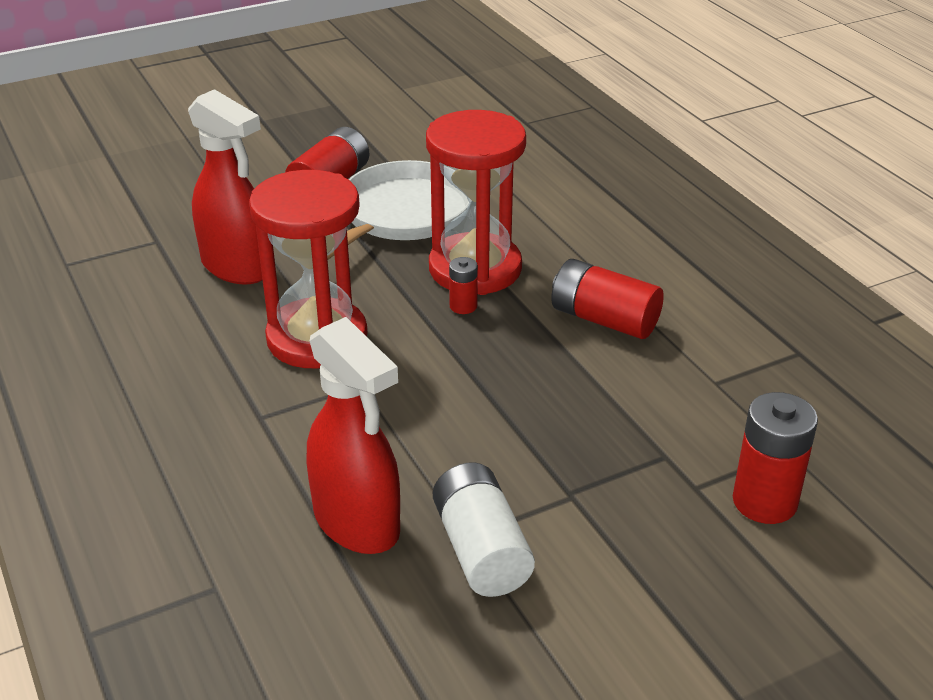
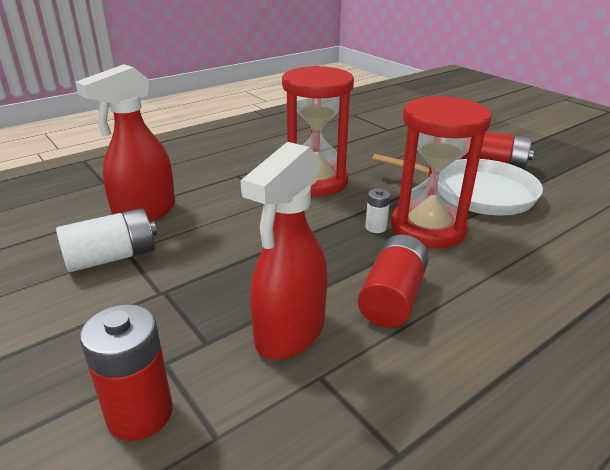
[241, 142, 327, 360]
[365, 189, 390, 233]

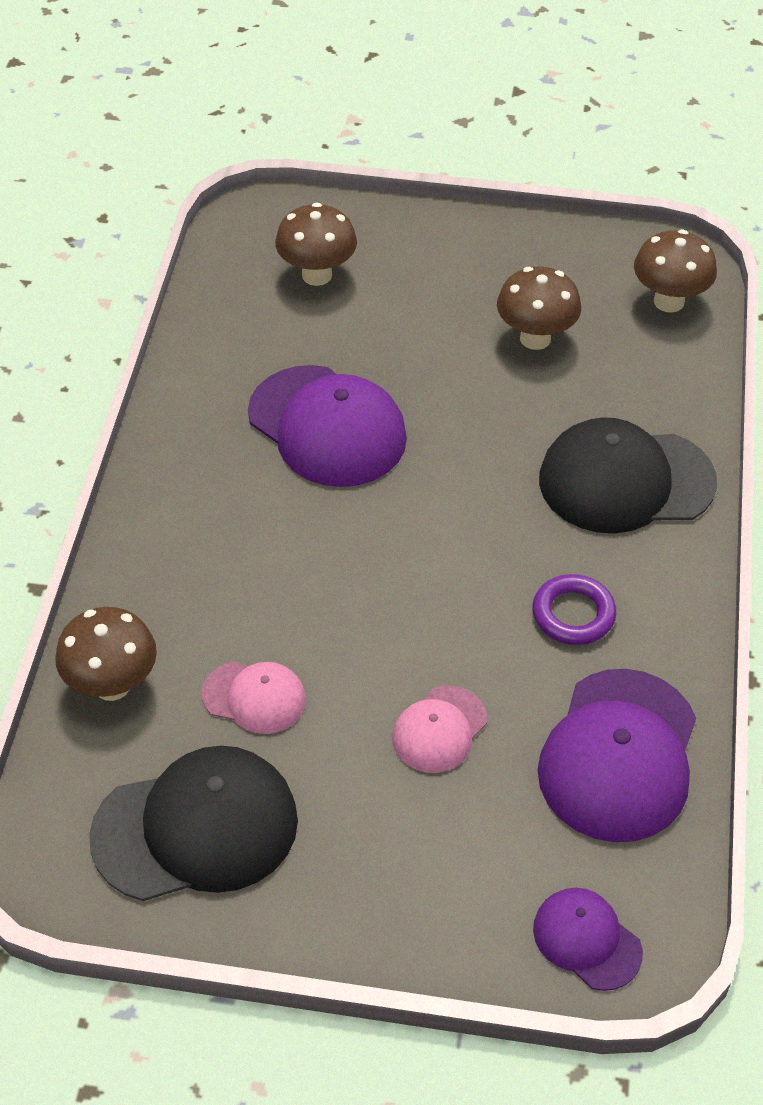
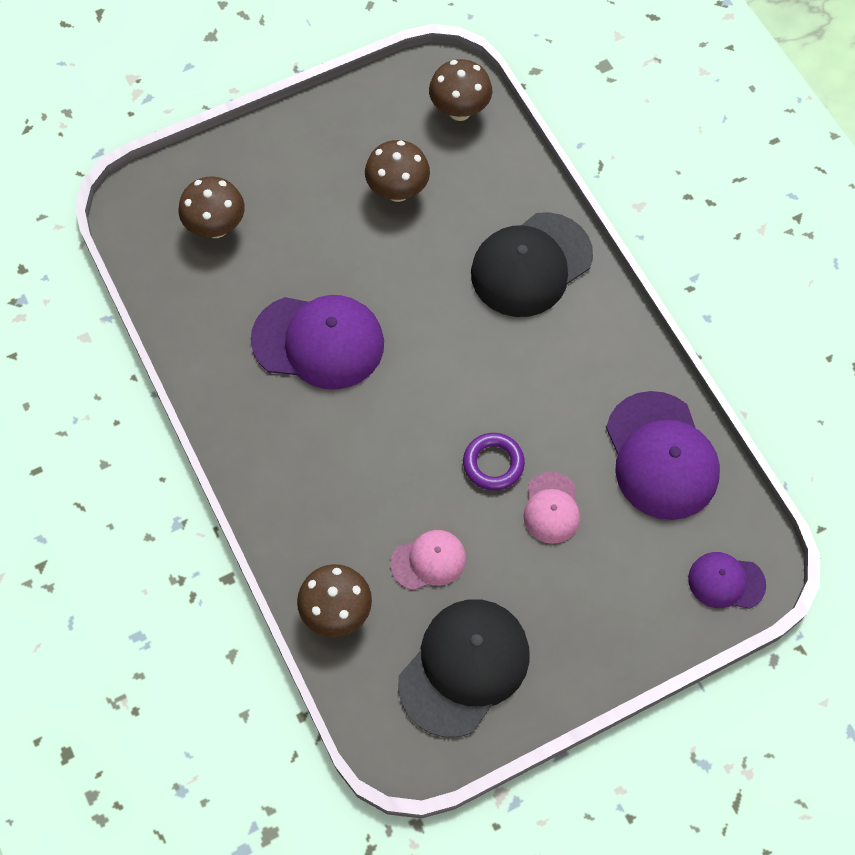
[463, 433, 525, 491]

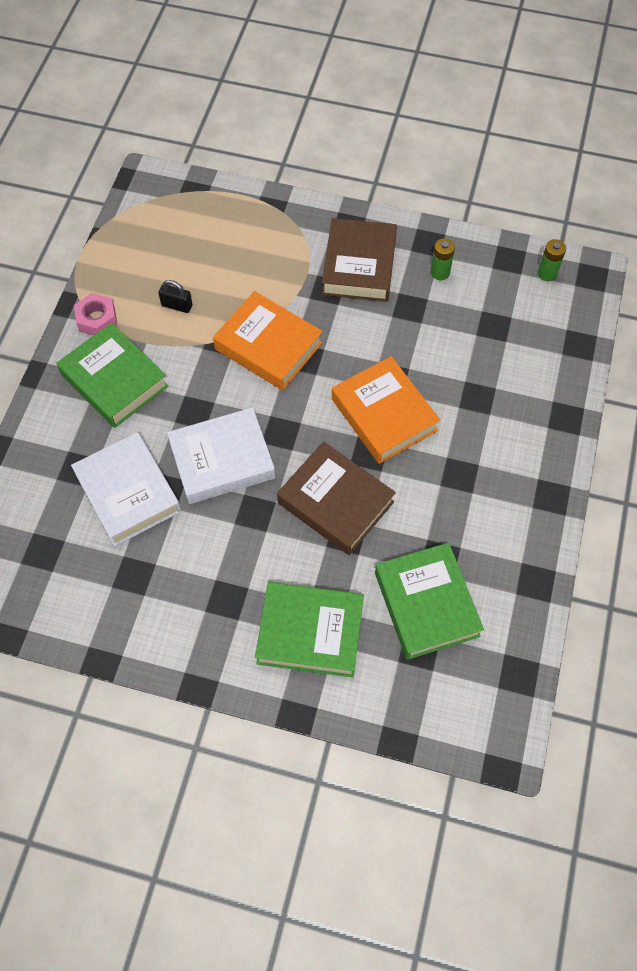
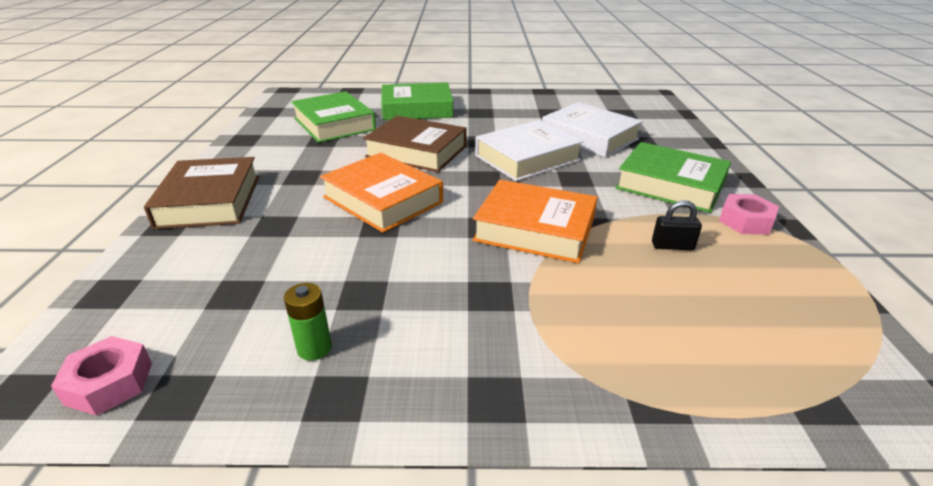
[144, 157, 259, 229]
[51, 336, 152, 416]

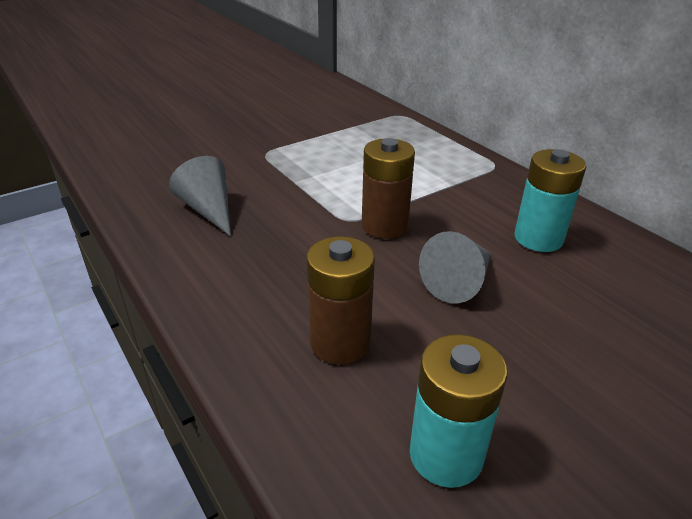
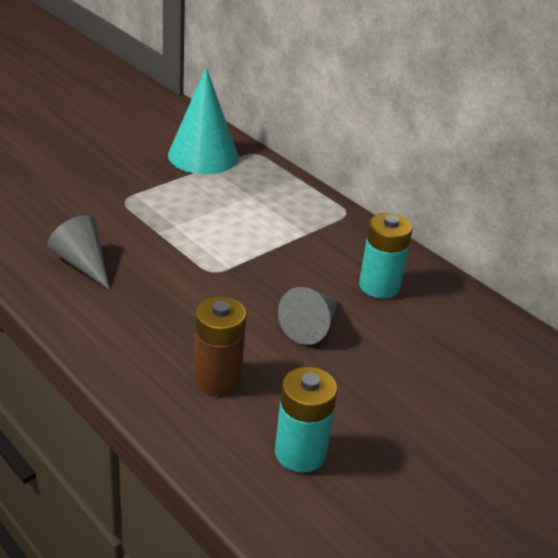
[362, 138, 415, 239] (first image)
[168, 67, 238, 174]

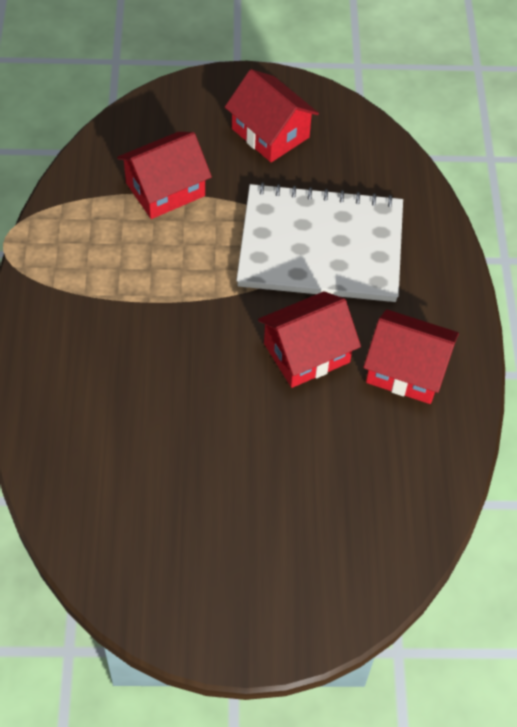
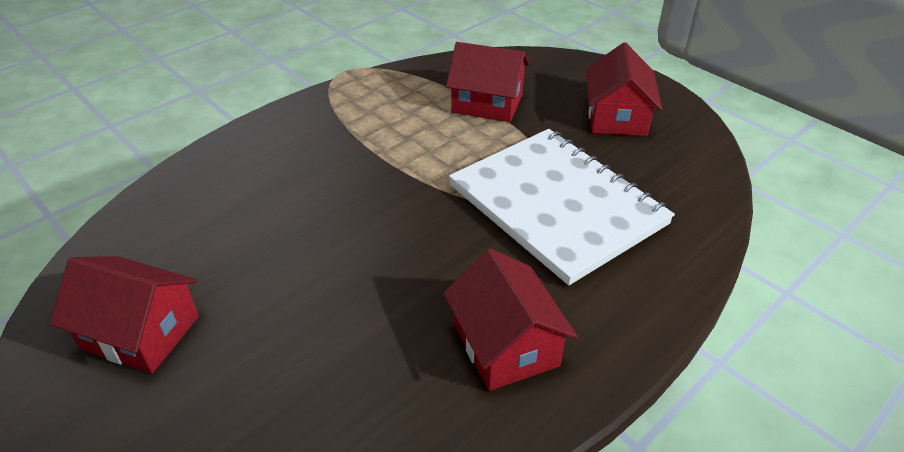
[50, 256, 199, 373]

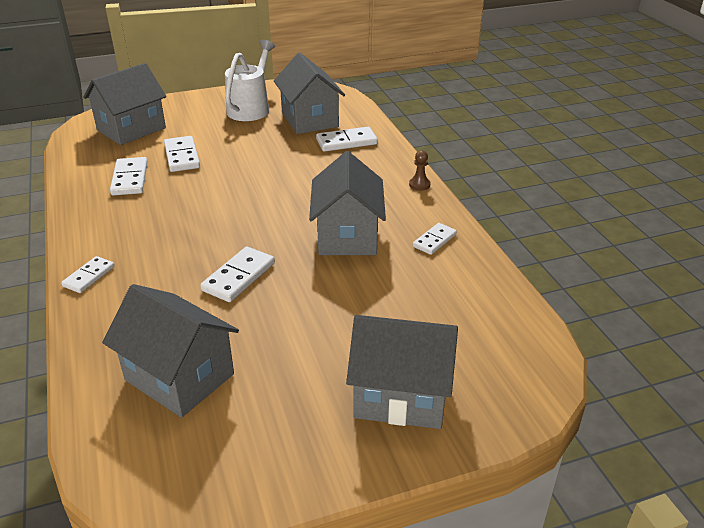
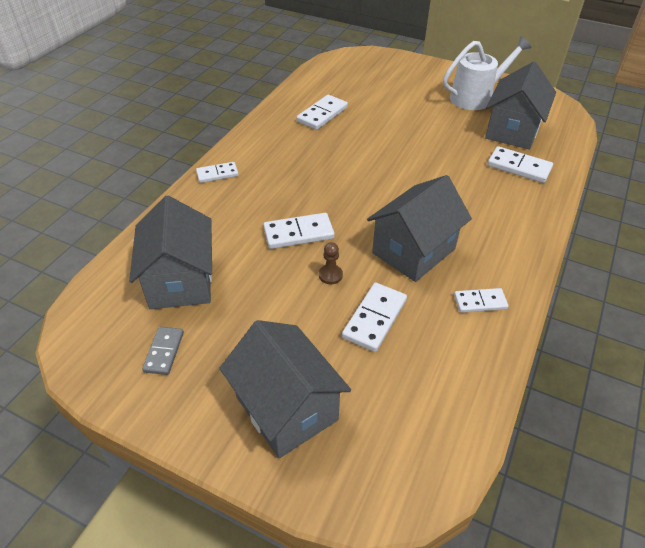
[83, 63, 166, 145] (first image)
[342, 283, 407, 352]
[319, 242, 343, 284]
[142, 327, 184, 375]

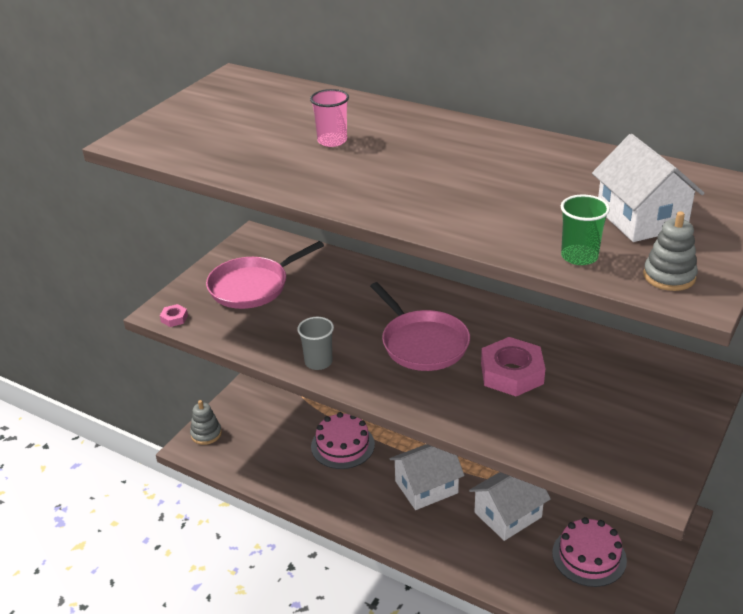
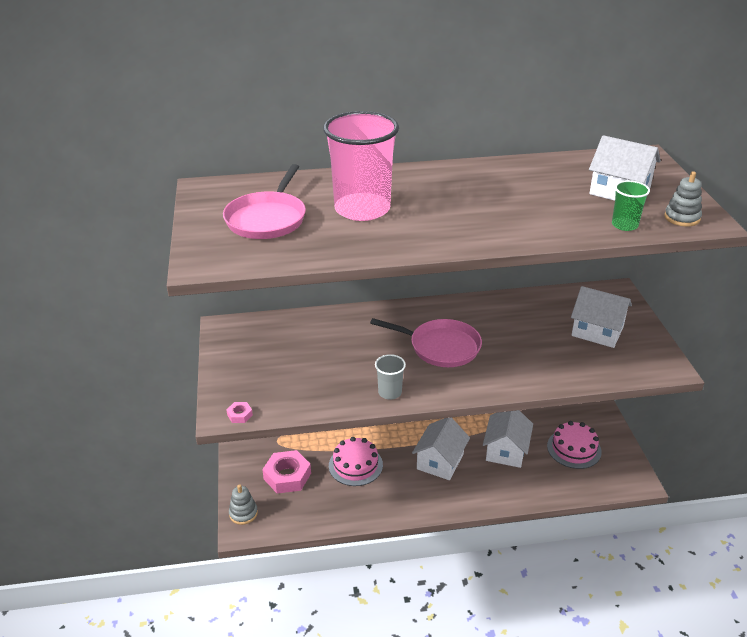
[323, 111, 399, 221]
[223, 164, 306, 239]
[262, 450, 311, 494]
[571, 286, 632, 348]

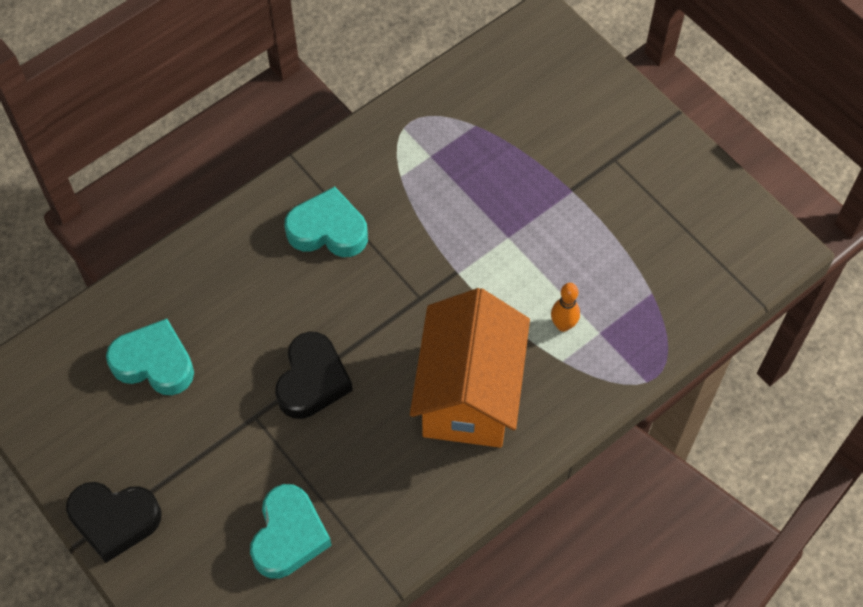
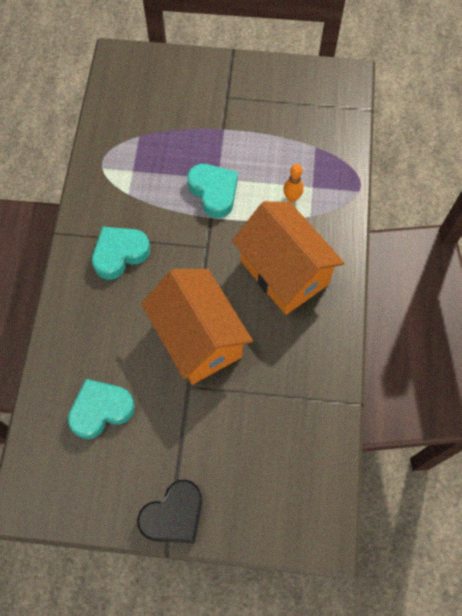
[141, 269, 253, 385]
[187, 164, 238, 218]

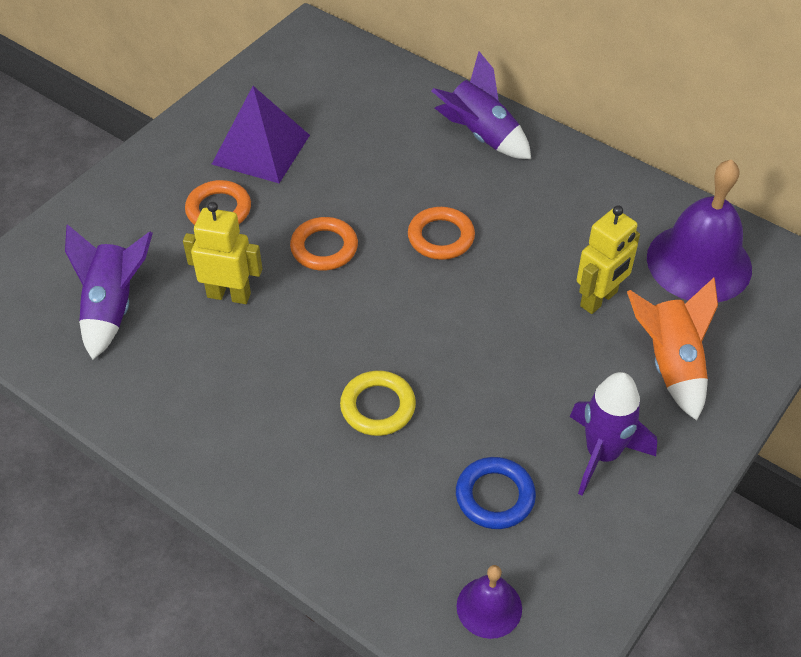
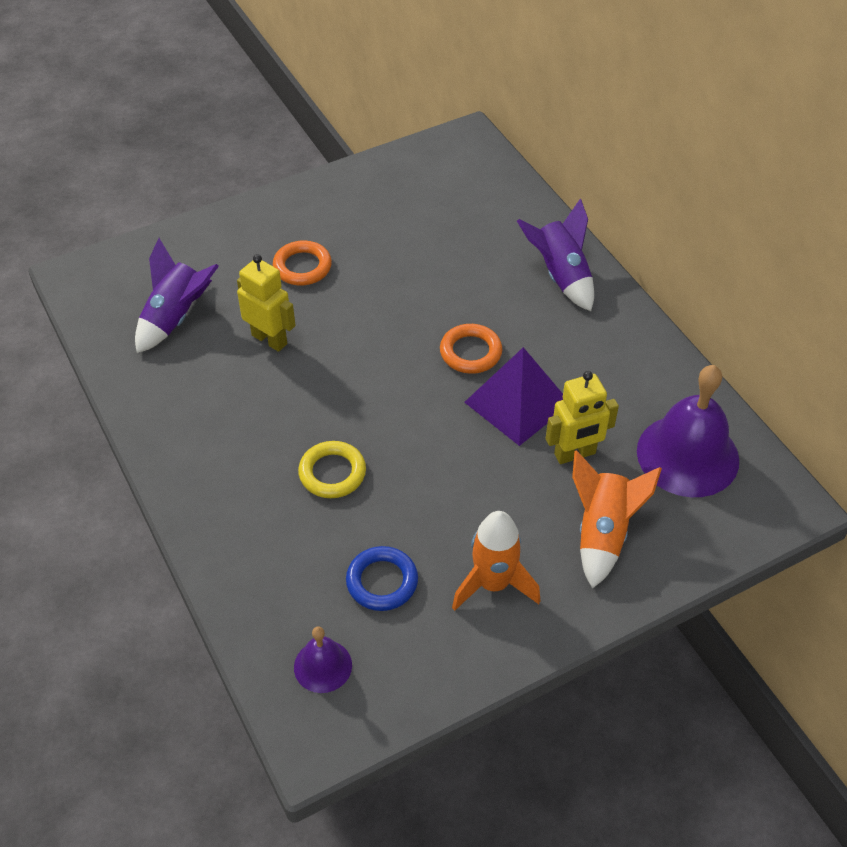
[464, 347, 563, 446]
[290, 217, 358, 271] (first image)
[452, 511, 540, 611]

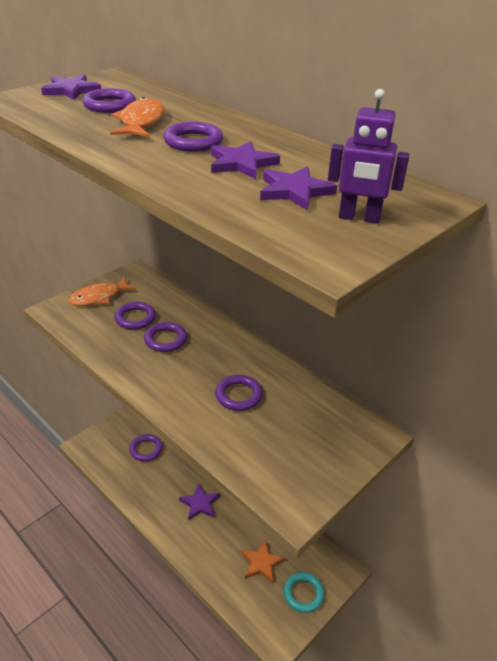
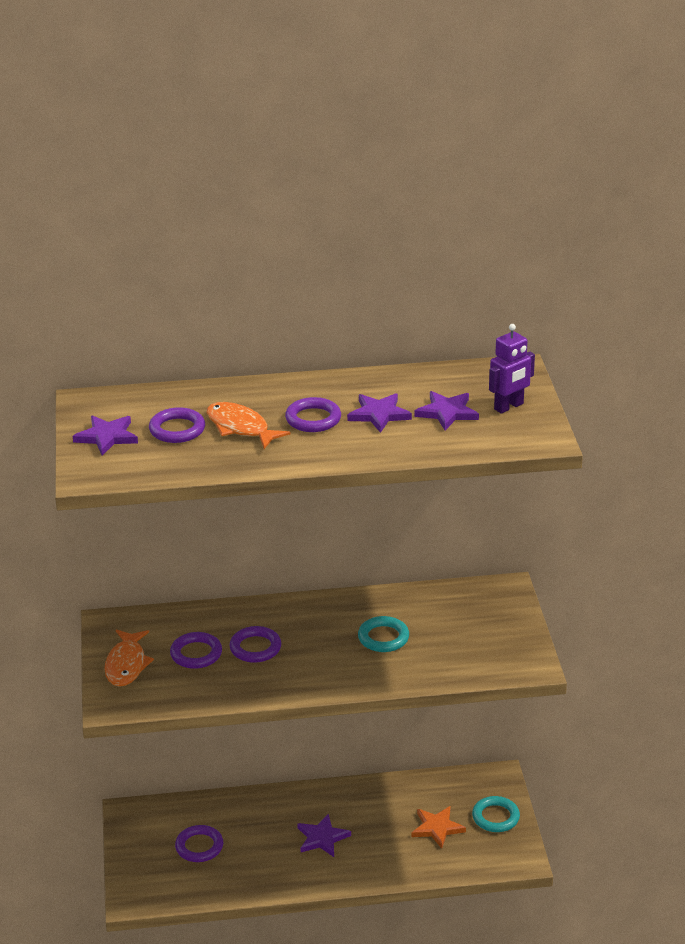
[358, 616, 409, 652]

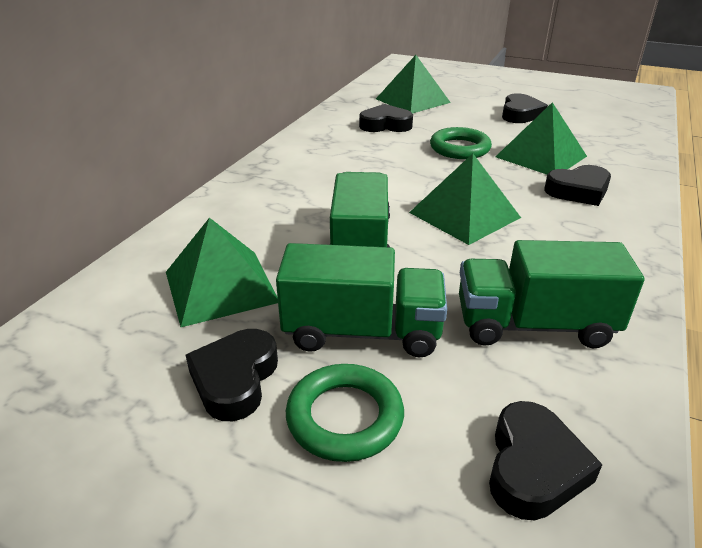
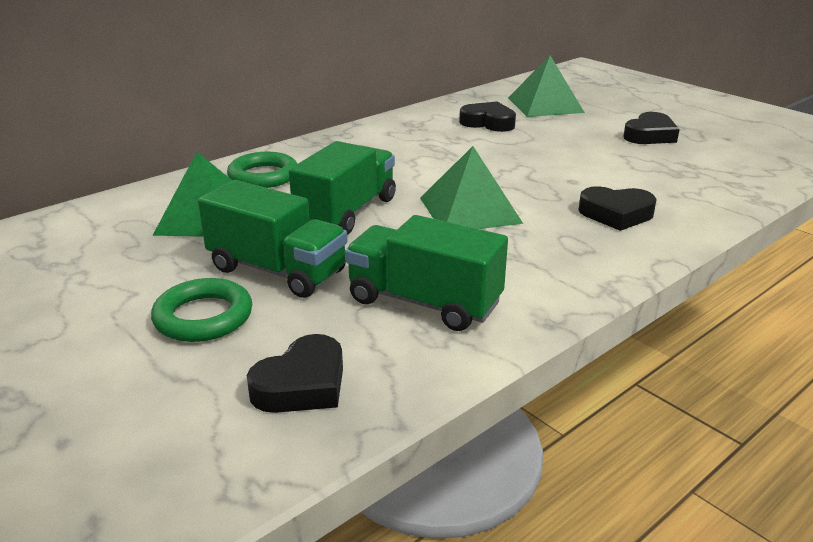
[495, 102, 587, 175] (first image)
[227, 152, 297, 188]
[186, 329, 278, 421] (first image)

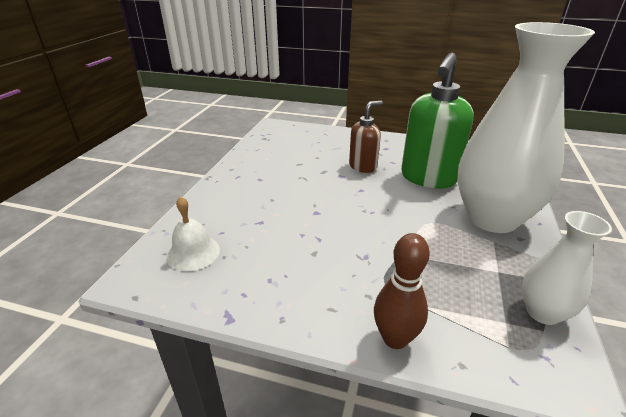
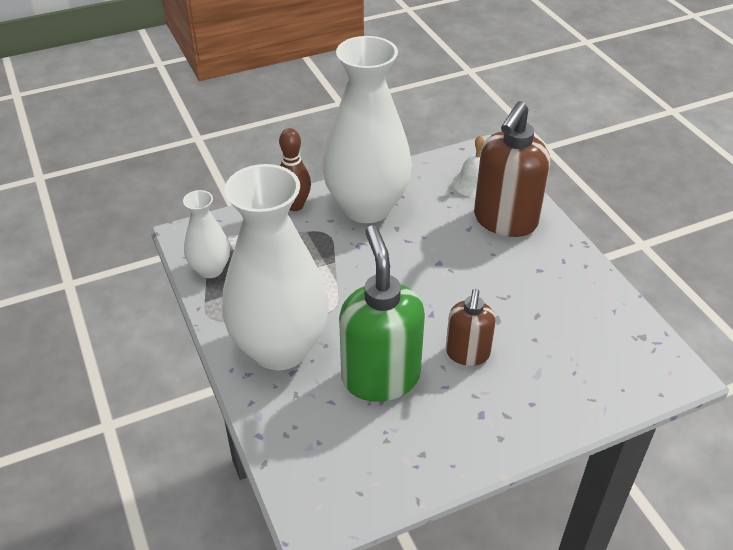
[322, 36, 412, 223]
[474, 101, 550, 237]

